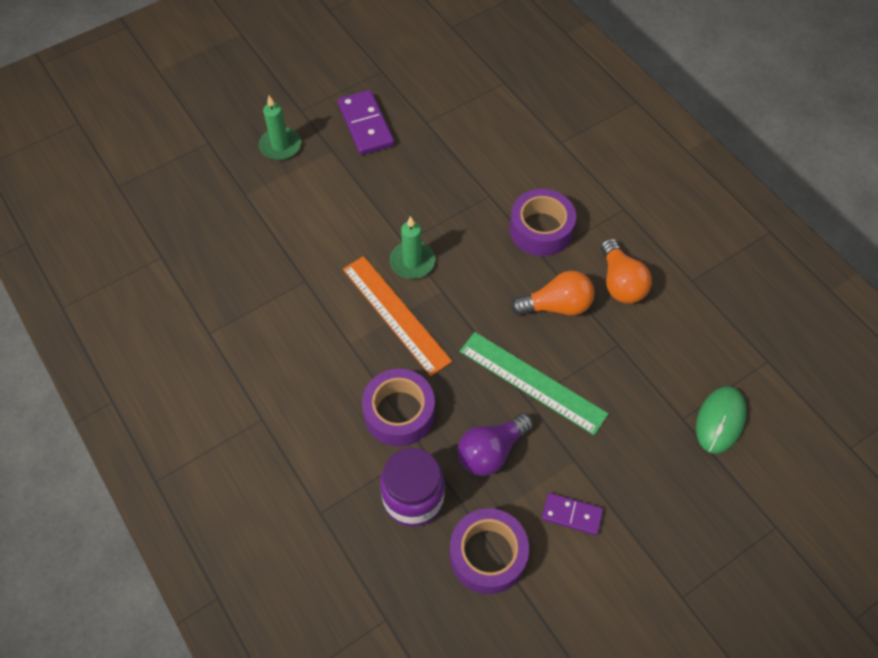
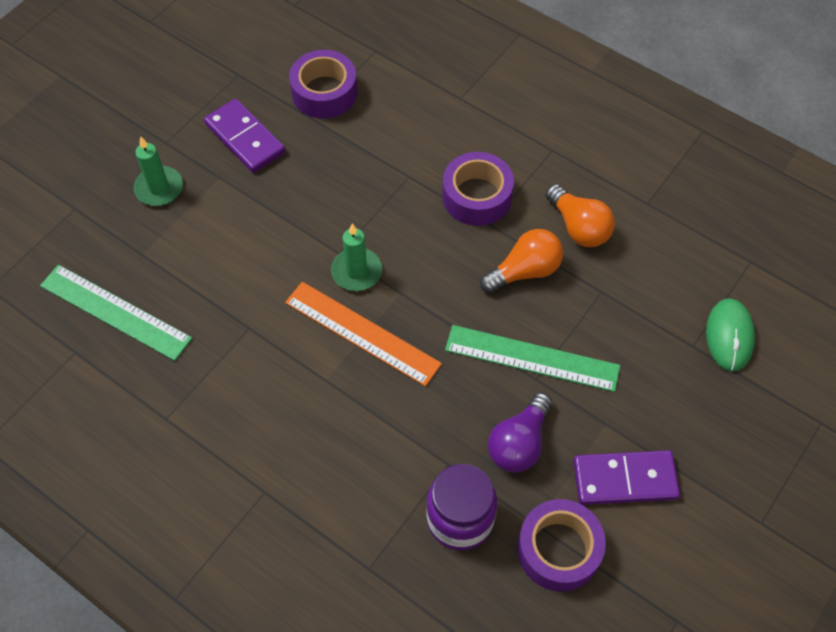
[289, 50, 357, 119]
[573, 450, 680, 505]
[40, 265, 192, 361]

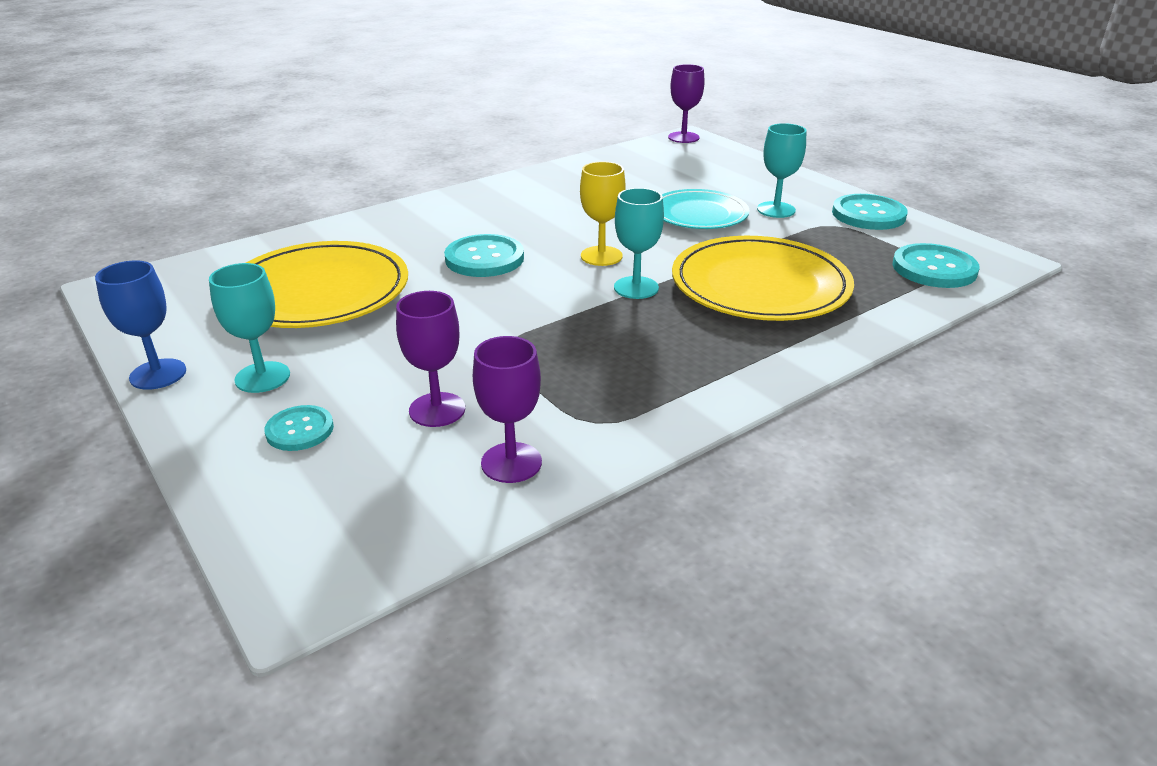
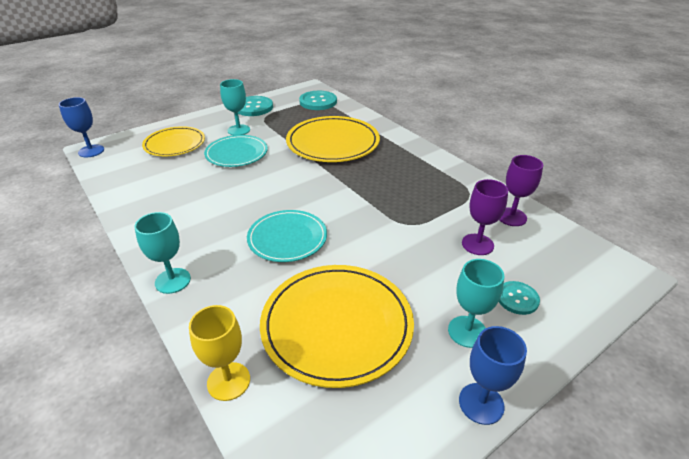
[59, 97, 104, 157]
[189, 305, 250, 401]
[134, 212, 191, 294]
[247, 210, 327, 262]
[142, 126, 205, 156]

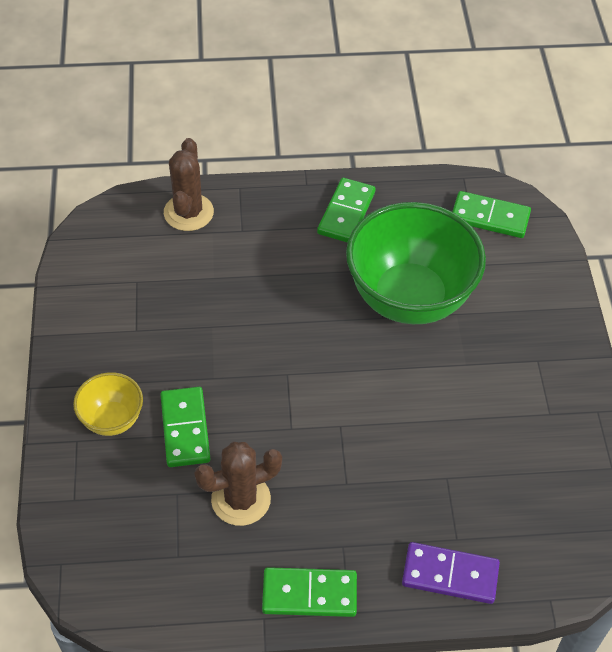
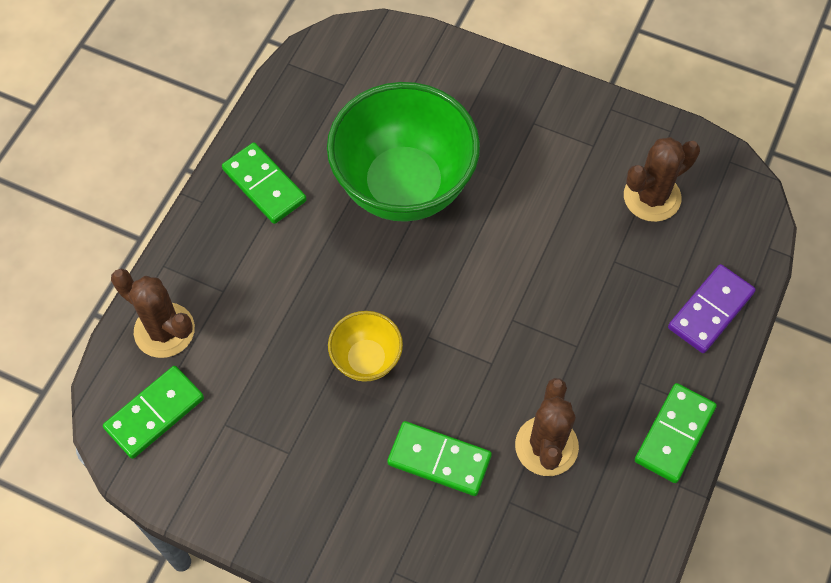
[103, 366, 204, 459]
[328, 311, 403, 382]
[624, 137, 700, 222]

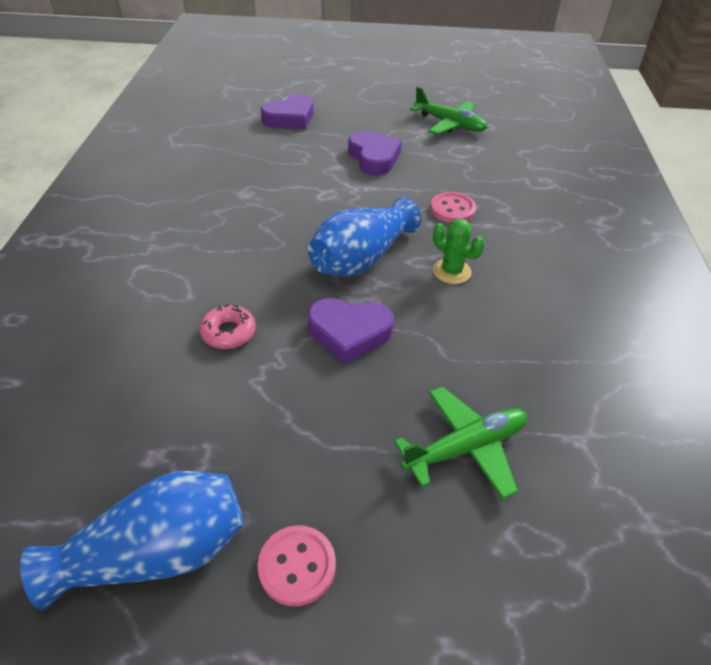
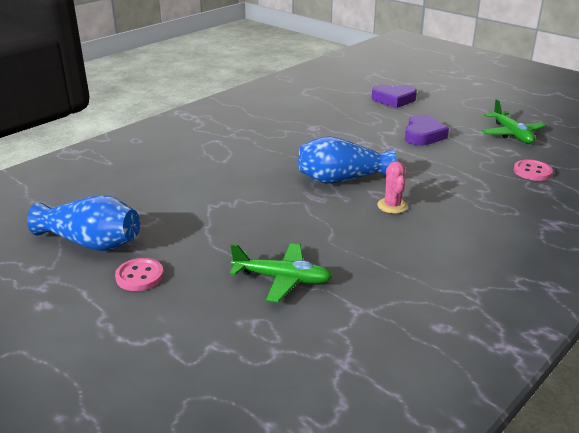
[514, 159, 553, 181]
[377, 161, 408, 214]
[308, 298, 394, 364] (first image)
[199, 304, 256, 349] (first image)

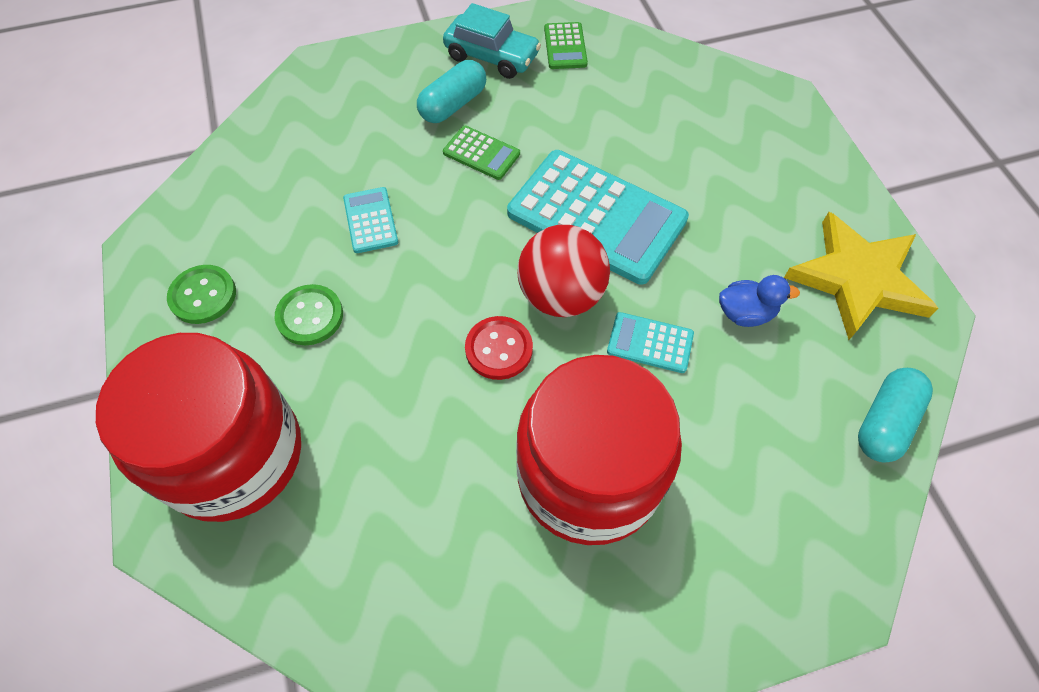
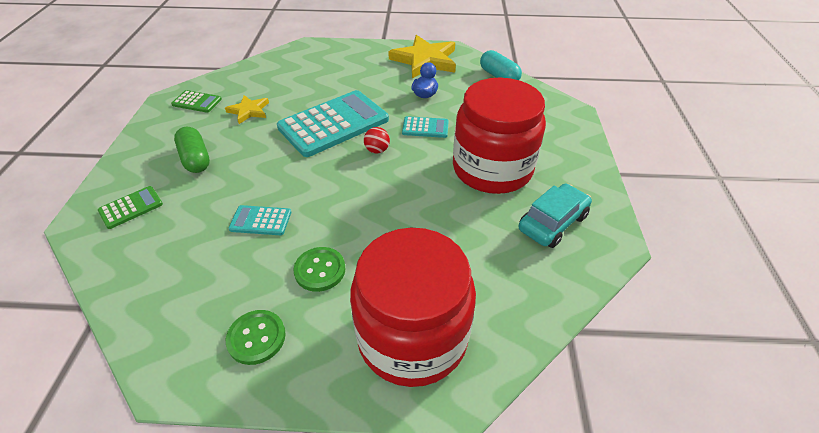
[519, 183, 592, 248]
[174, 127, 210, 173]
[98, 186, 163, 229]
[364, 127, 390, 154]
[402, 116, 449, 138]
[465, 316, 533, 380] (first image)
[225, 95, 269, 124]

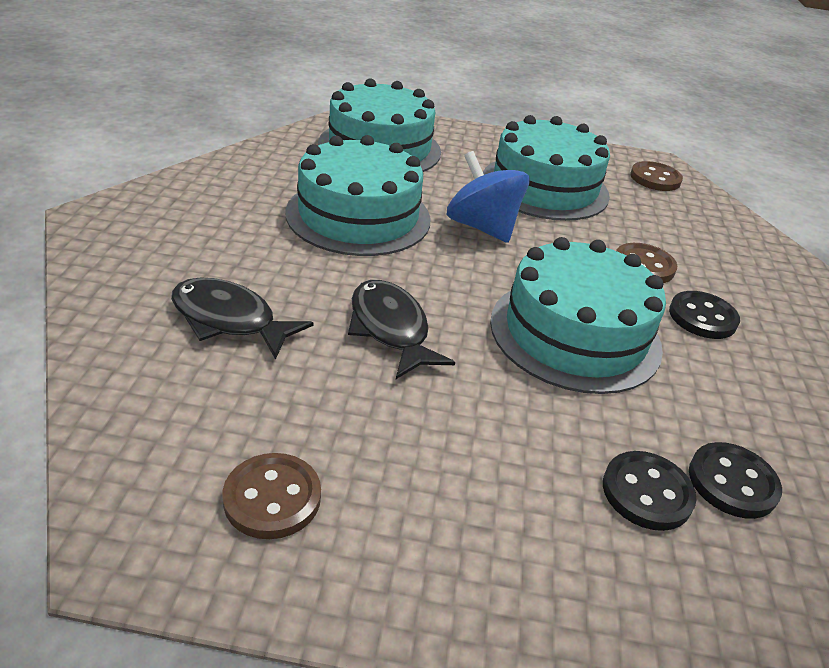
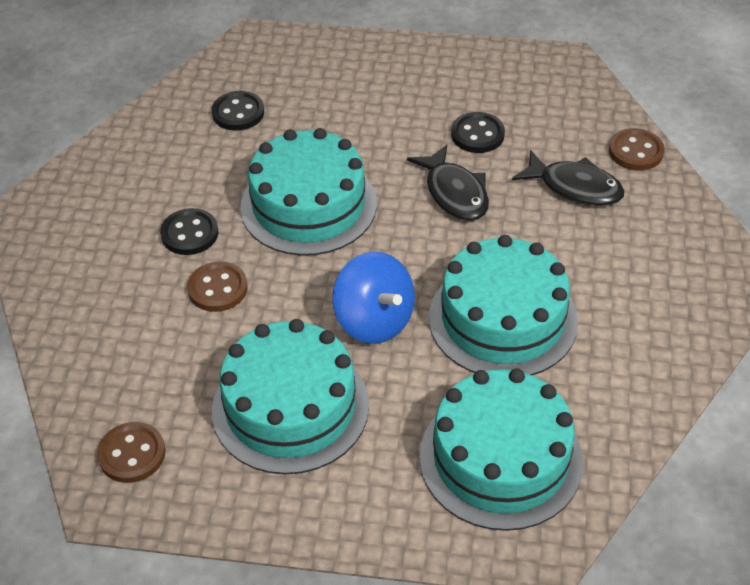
[451, 112, 505, 153]
[609, 128, 665, 170]

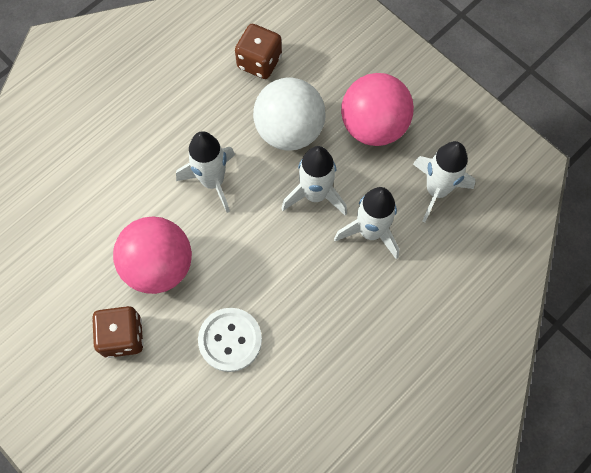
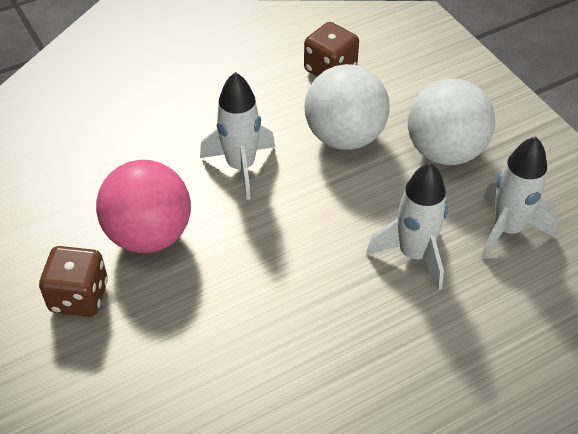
[408, 79, 495, 165]
[281, 146, 347, 216] (first image)
[198, 308, 262, 372] (first image)

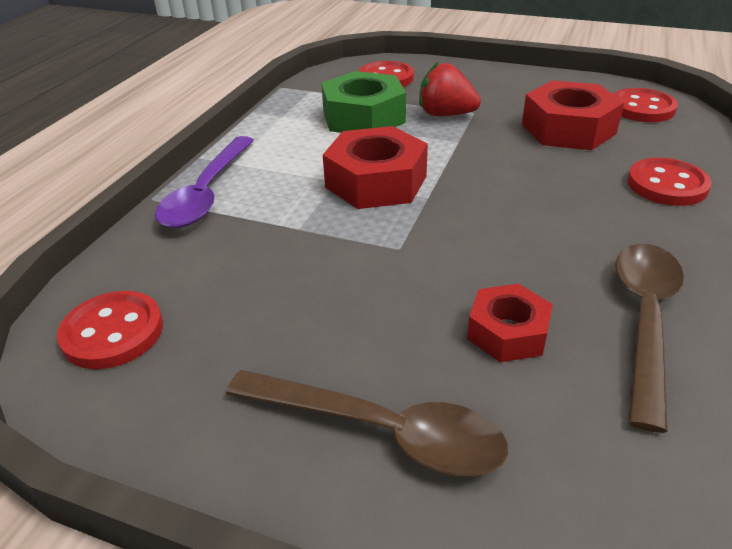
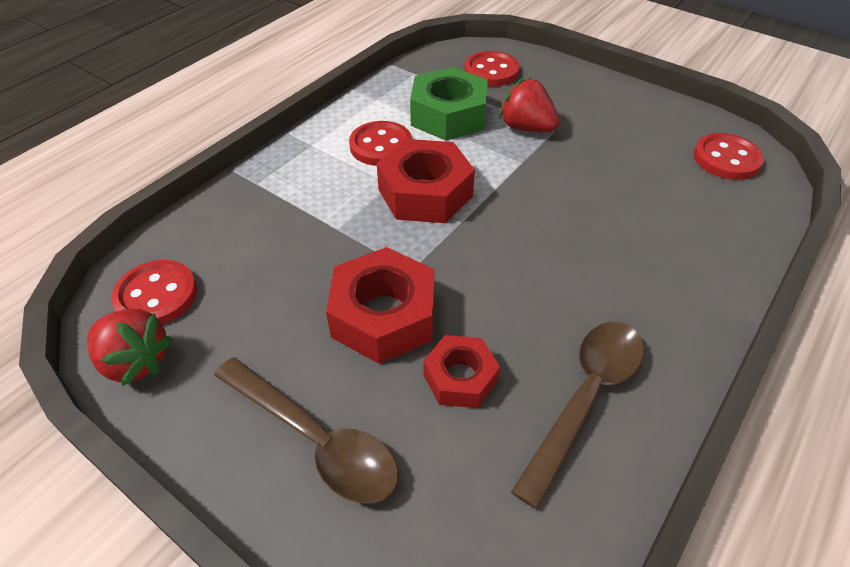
[326, 247, 434, 364]
[155, 136, 254, 228] (first image)
[349, 121, 412, 166]
[87, 309, 173, 386]

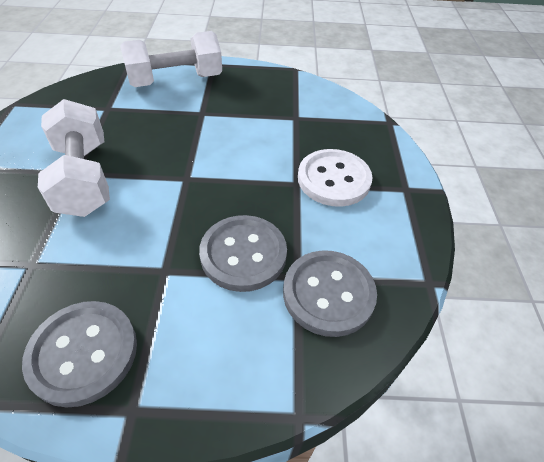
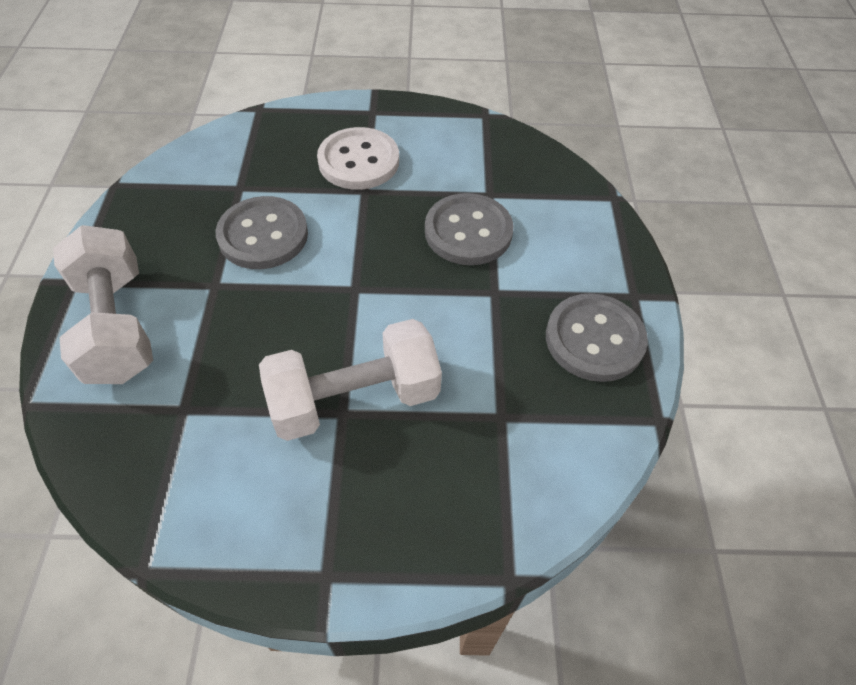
[215, 196, 308, 269]

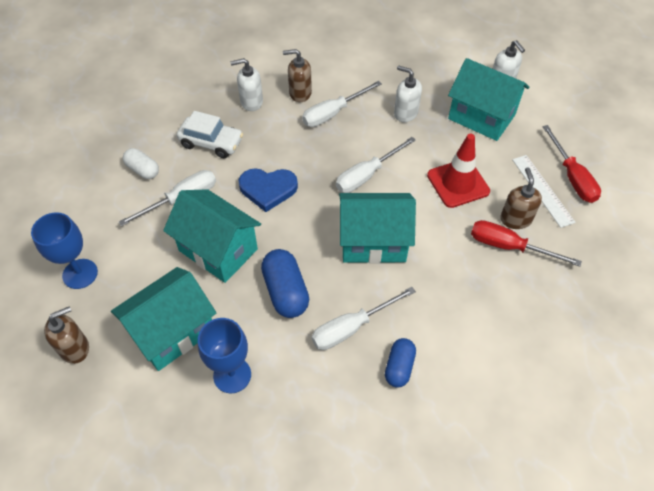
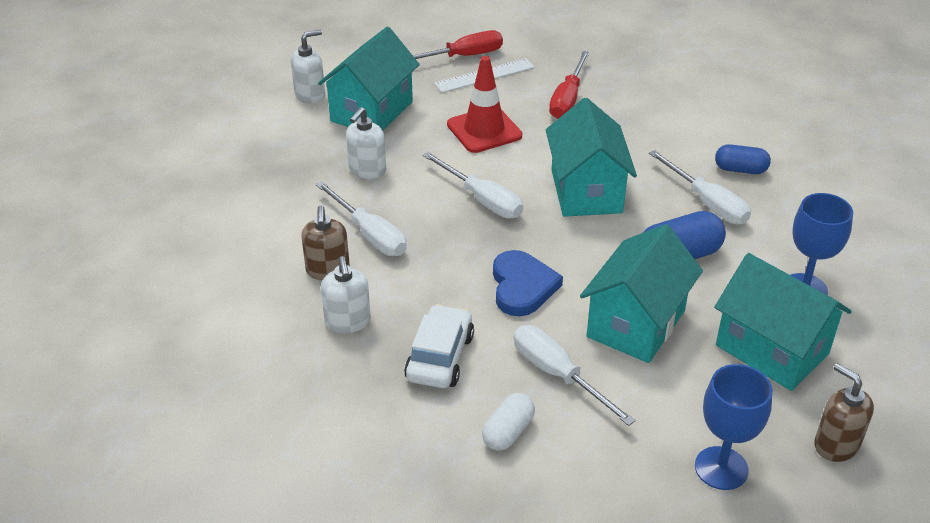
[500, 167, 542, 229] (first image)

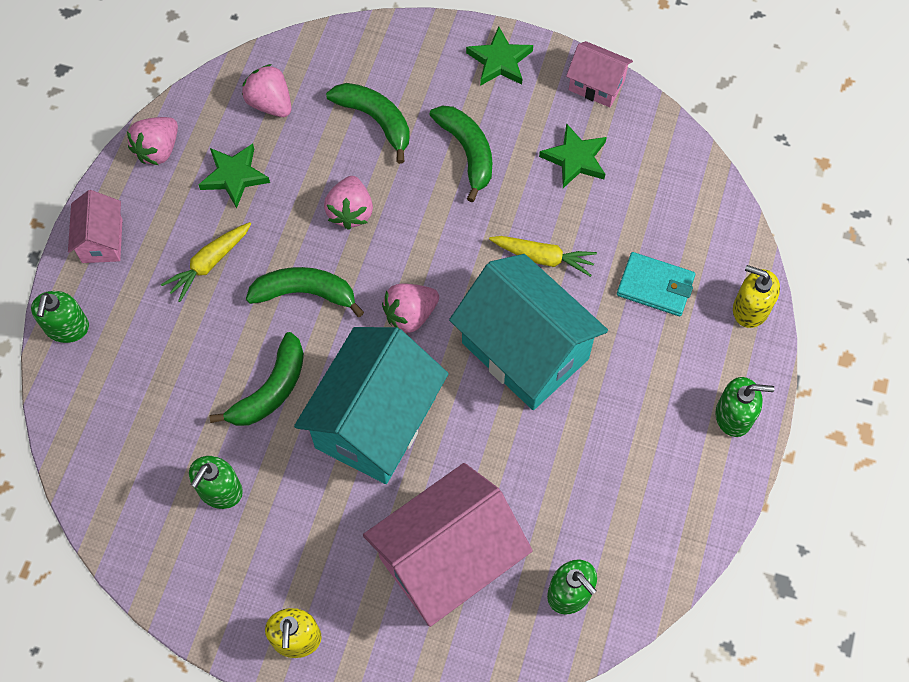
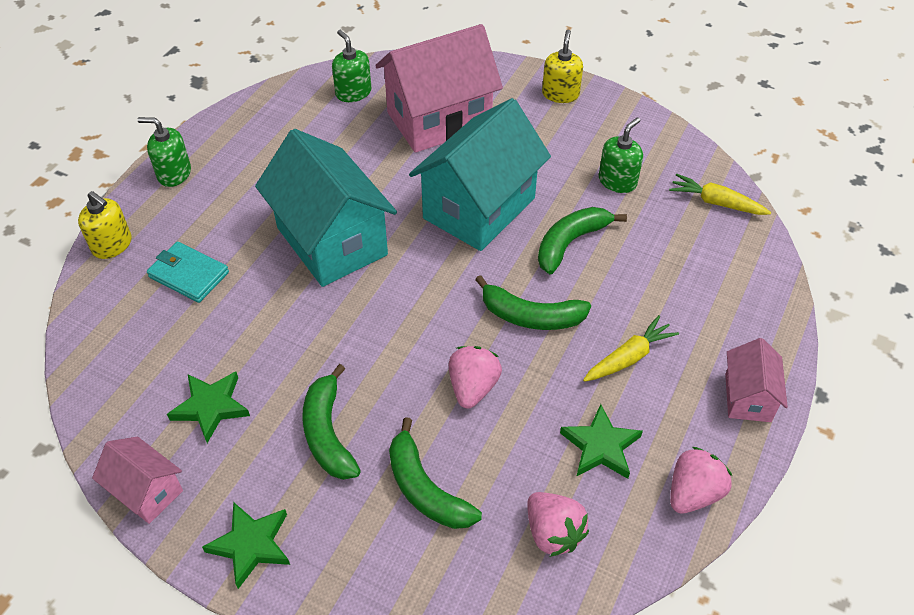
[669, 174, 771, 215]
[382, 284, 439, 333] (first image)
[31, 291, 89, 343] (first image)

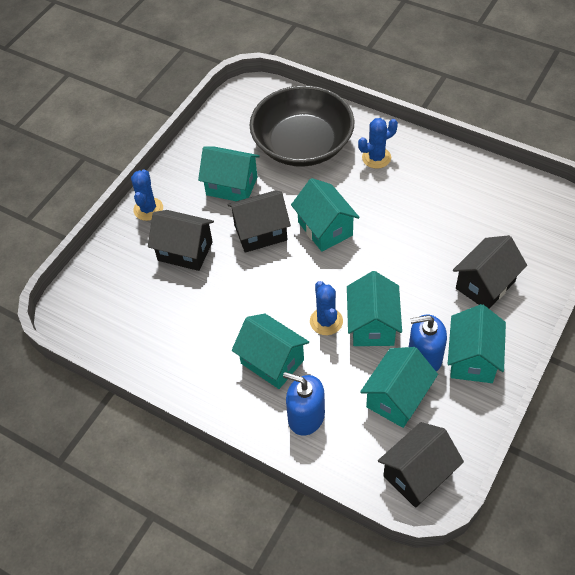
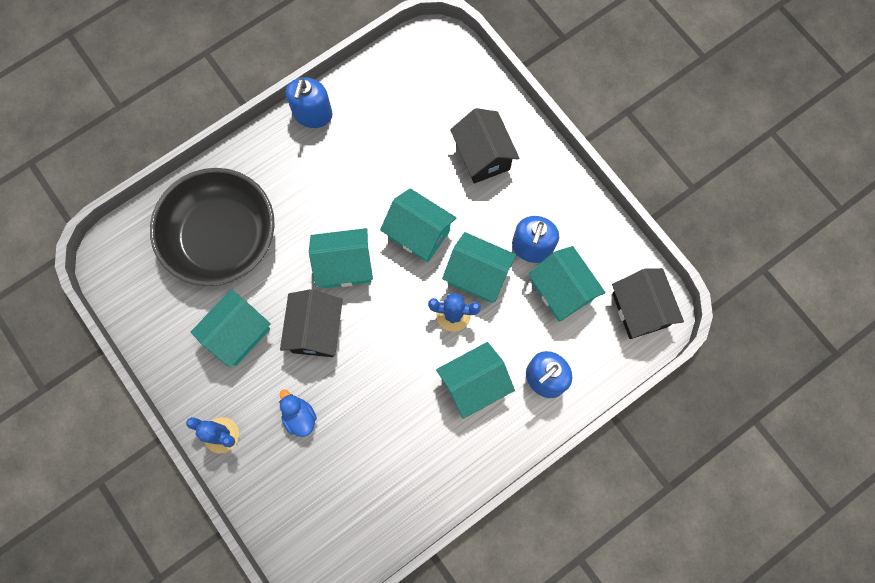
[358, 118, 398, 169] (first image)
[279, 389, 317, 437]
[380, 188, 456, 262]
[286, 77, 333, 128]

